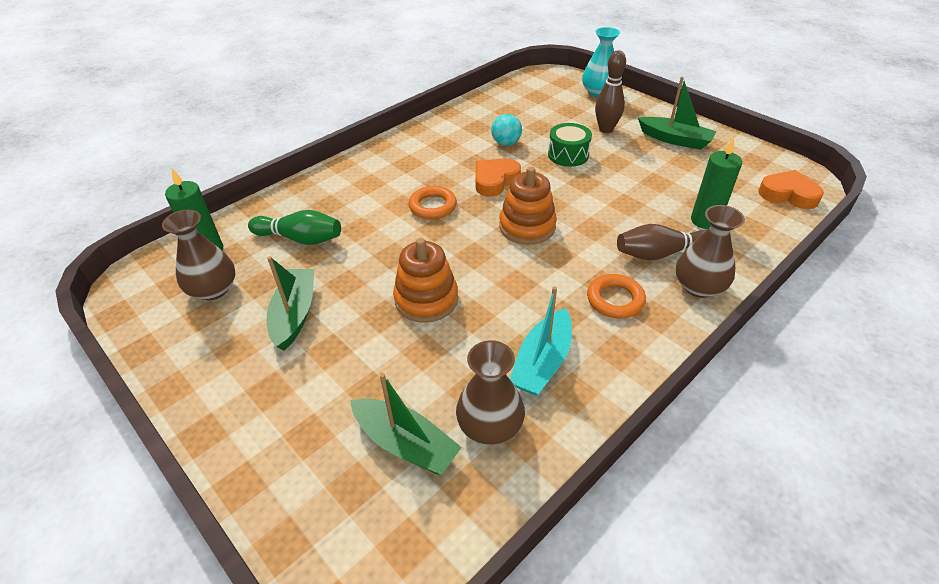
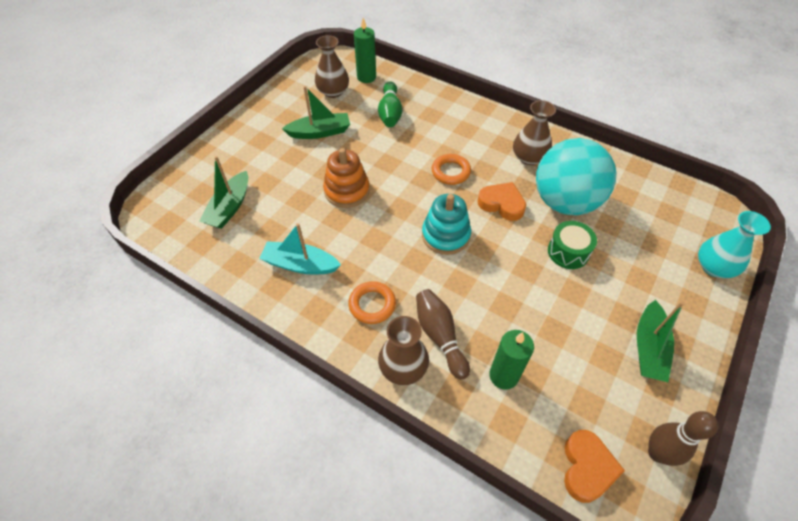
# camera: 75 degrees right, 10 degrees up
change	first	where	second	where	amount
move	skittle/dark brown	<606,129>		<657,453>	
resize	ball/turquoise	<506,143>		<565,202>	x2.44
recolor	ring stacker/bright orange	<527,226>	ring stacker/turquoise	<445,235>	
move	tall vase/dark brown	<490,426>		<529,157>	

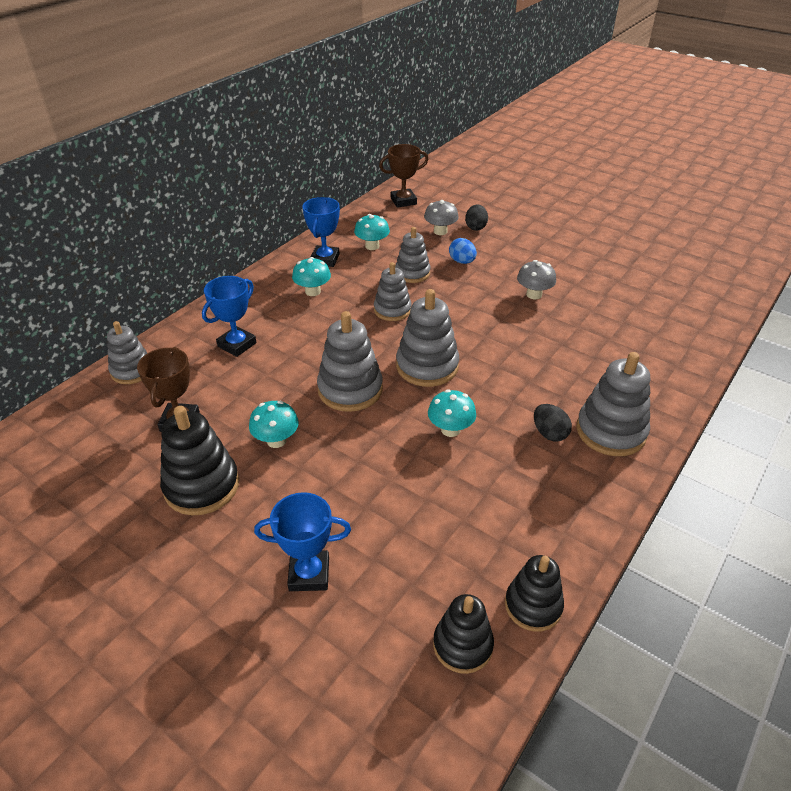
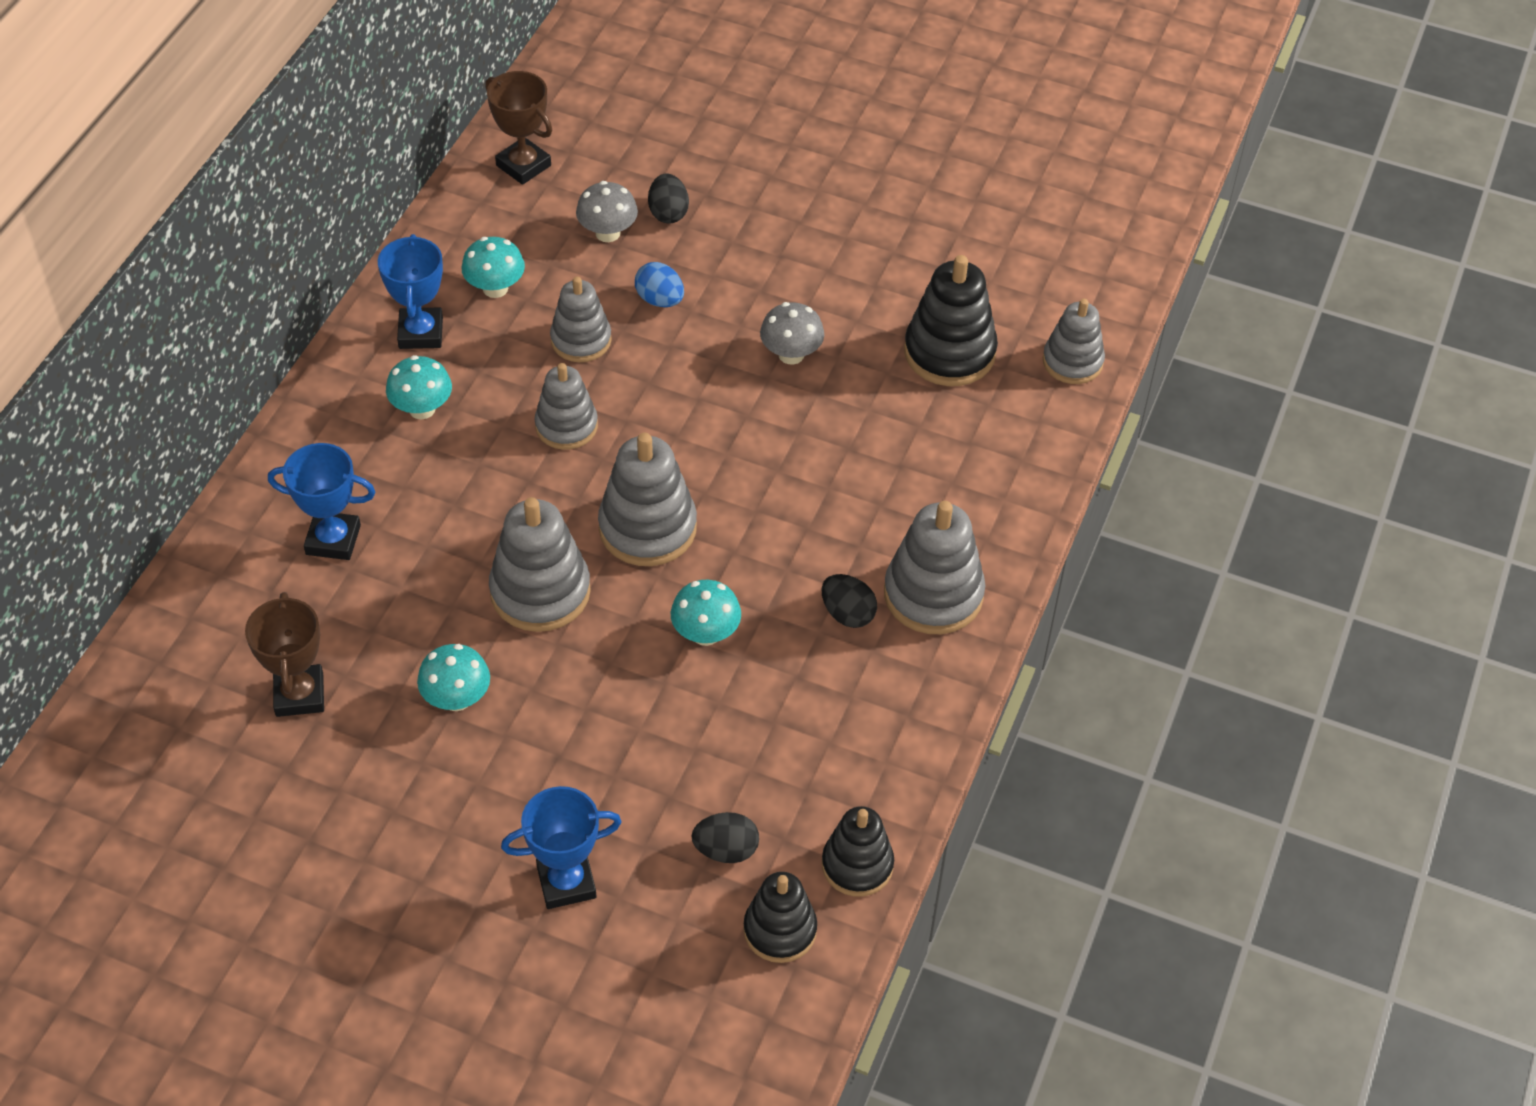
# camera: 15 degrees left, 10 degrees up
change	first	where	second	where	amount
rotate	prize cup/dark brown	<403,201>		<523,165>	75 degrees clockwise
rotate	prize cup/cobalt	<237,345>		<333,540>	75 degrees clockwise
move	ring stacker/ash-grey	<132,371>		<1072,362>	
move	ring stacker/black	<202,486>		<949,352>	
insert			egg shape/black	<726,850>	

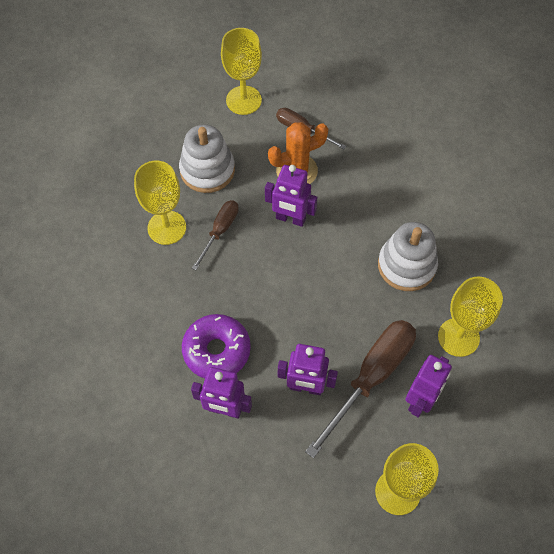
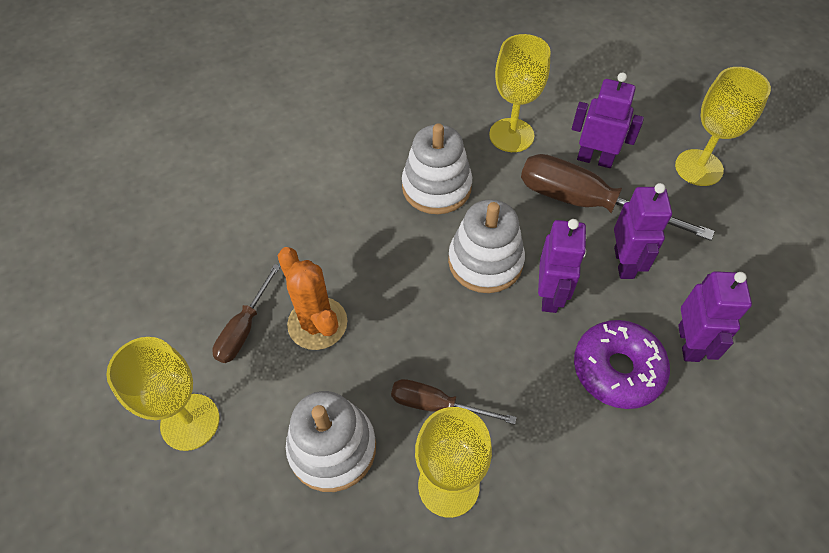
# camera: 100 degrees left, 5 degrees down
change	first	where	second	where	amount
move	robot figure/royal purple	<290,219>		<550,295>	
insert			ring stacker/snow-white	<485,261>	

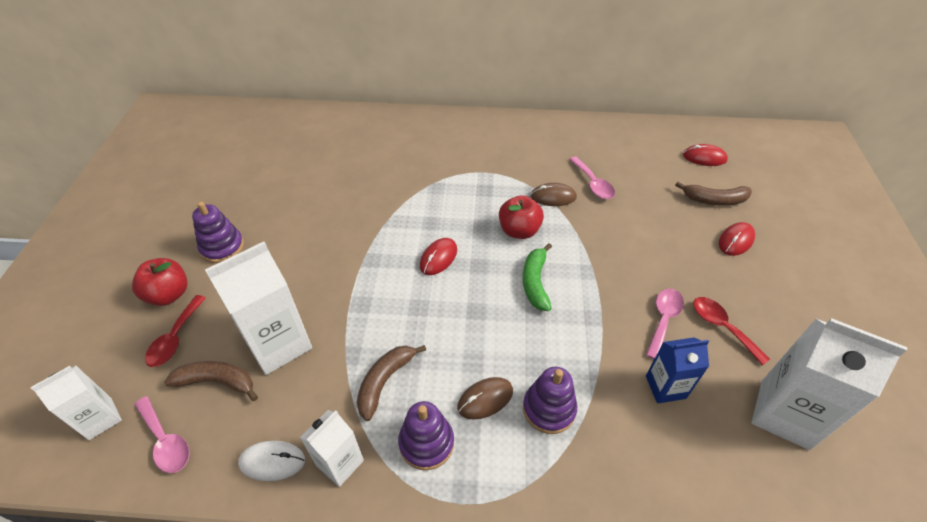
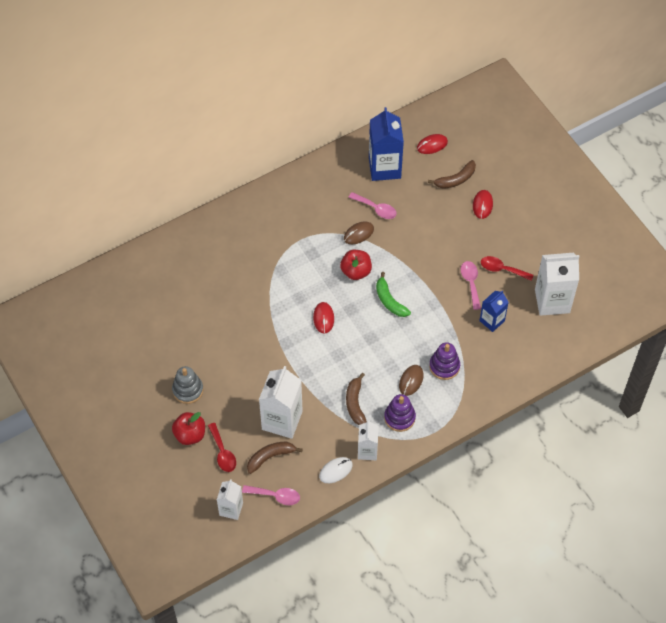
# camera: 35 degrees left, 10 degrees up
change	first	where	second	where	amount
recolor	ring stacker/royal purple	<222,247>	ring stacker/ash-grey	<188,390>	
insert			milk carton/cobalt	<384,167>	

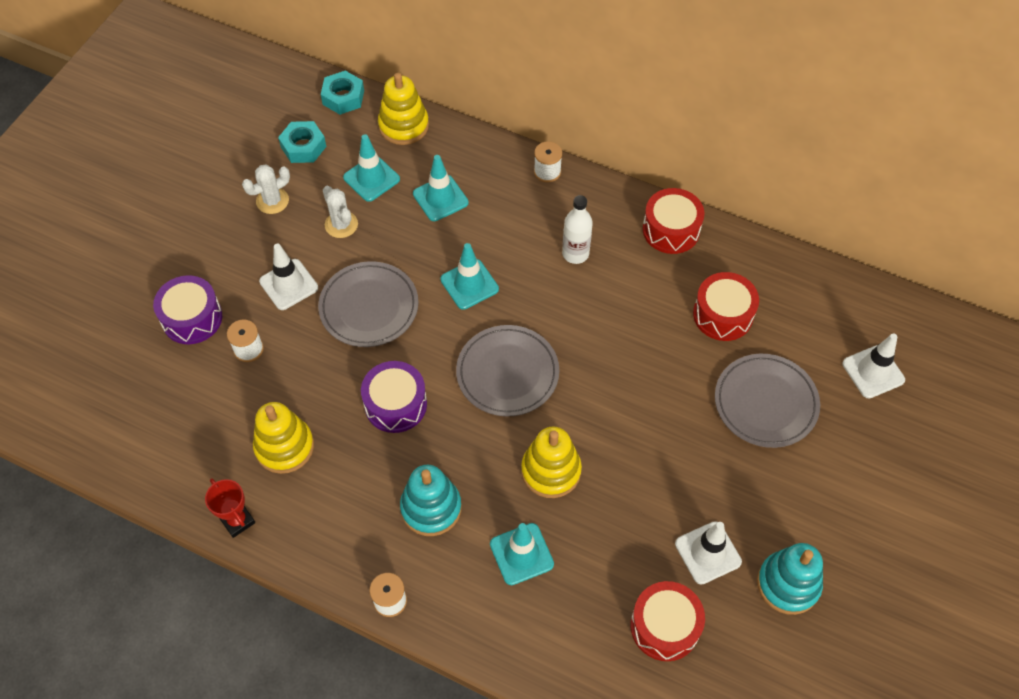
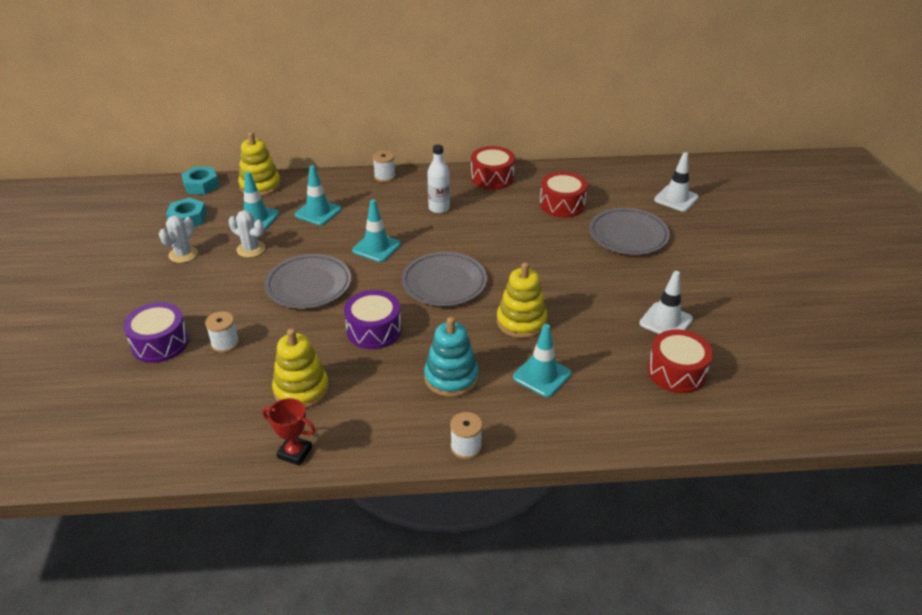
# camera: 30 degrees left, 20 degrees down
change	first	where	second	where	amount
delete	traffic cone/snow-white	<289,284>			
delete	ring stacker/turquoise	<788,584>			

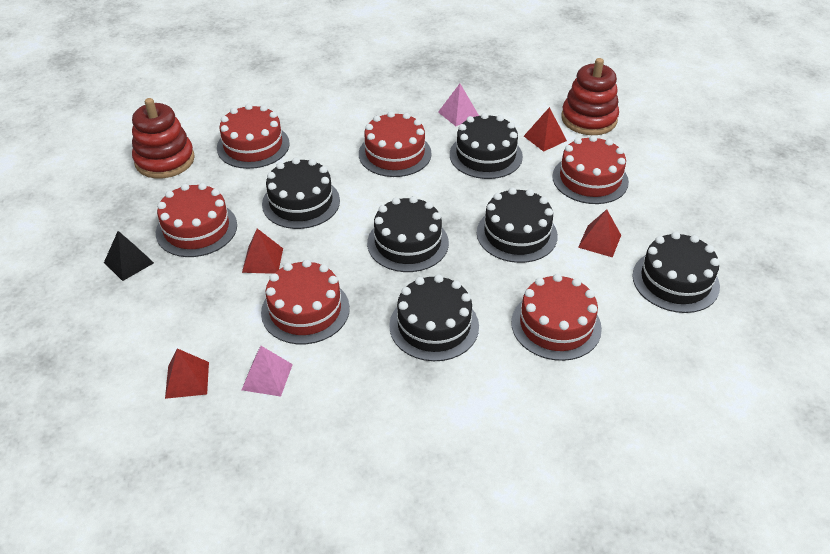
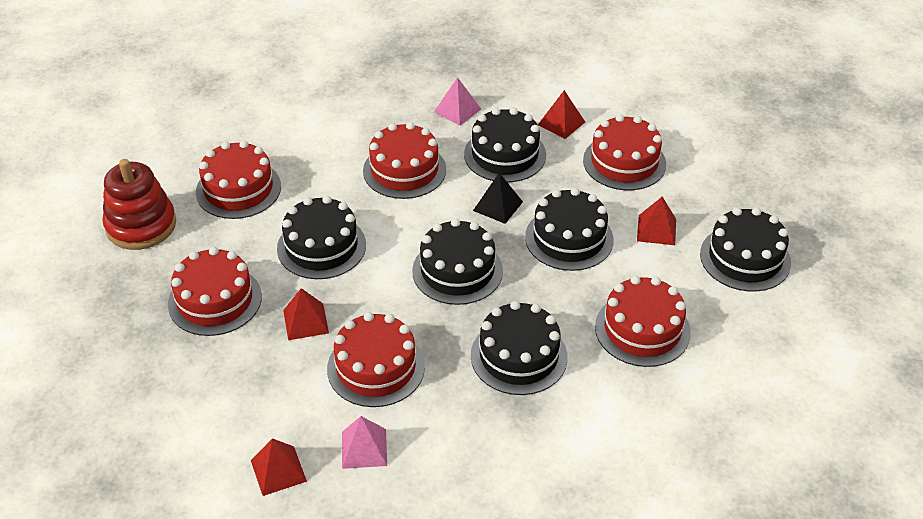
# camera: 15 degrees left, 0 degrees up
change	first	where	second	where	amount
delete	ring stacker/crimson	<589,119>			
move	pyramid/black	<129,262>		<498,206>	

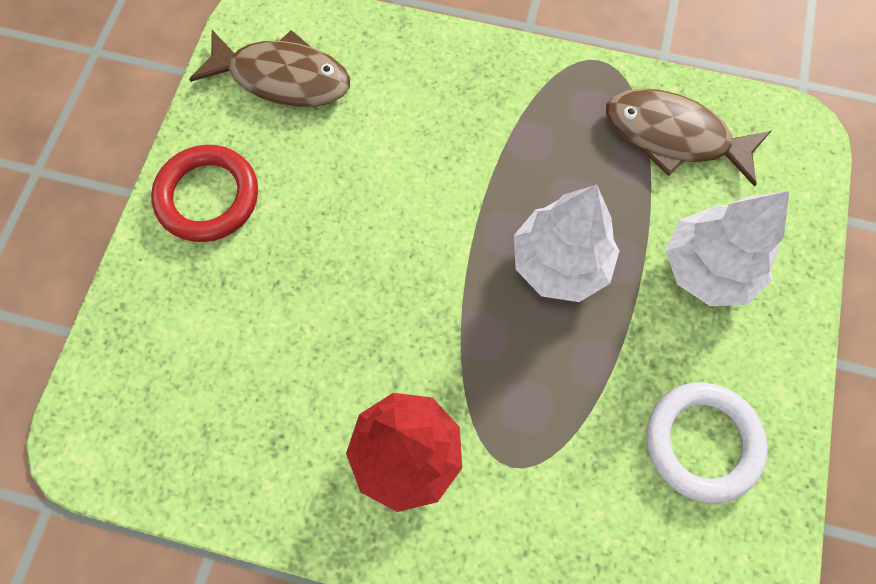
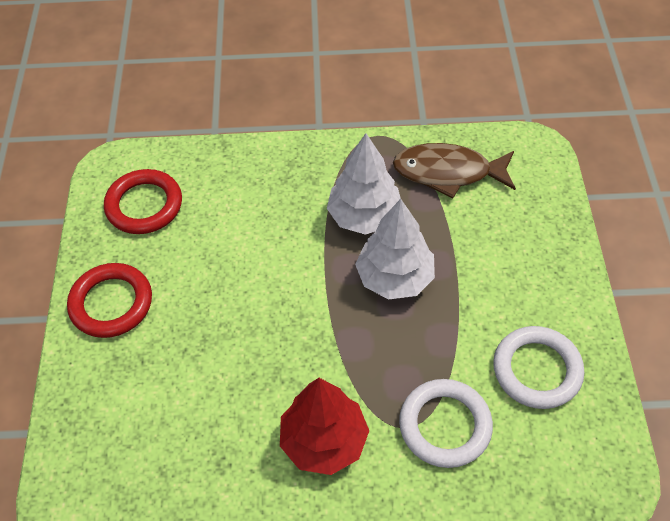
# camera: 15 degrees left, 15 degrees down
change	first	where	second	where	amount
replace	fish figure/dark brown	<283,78>	ring/crimson	<144,205>	
move	tree/snow-white	<707,268>		<364,216>	
insert			ring/snow-white	<445,425>	

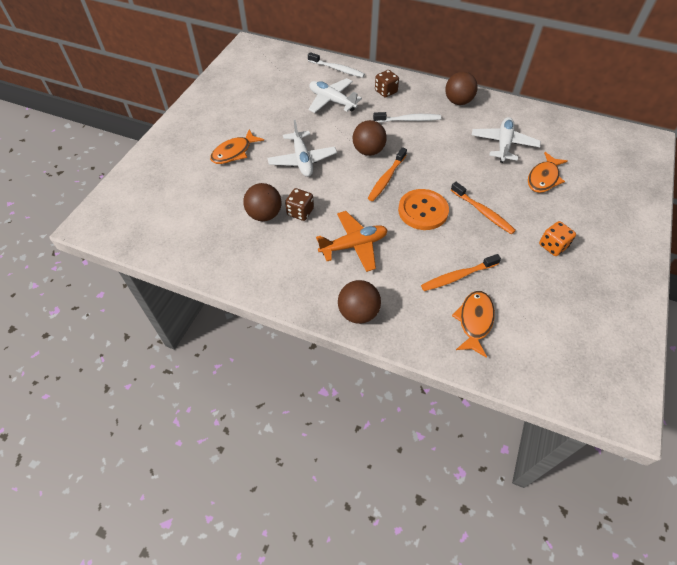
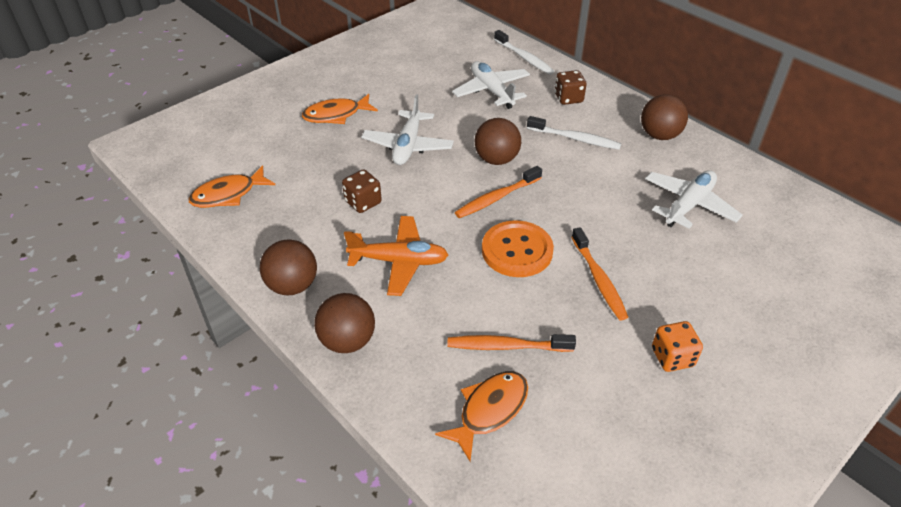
# camera: 25 degrees right, 10 degrees down
change	first	where	second	where	amount
move	fish figure/bright orange	<543,178>		<228,194>	
move	ball/dark brown	<264,214>		<292,285>	

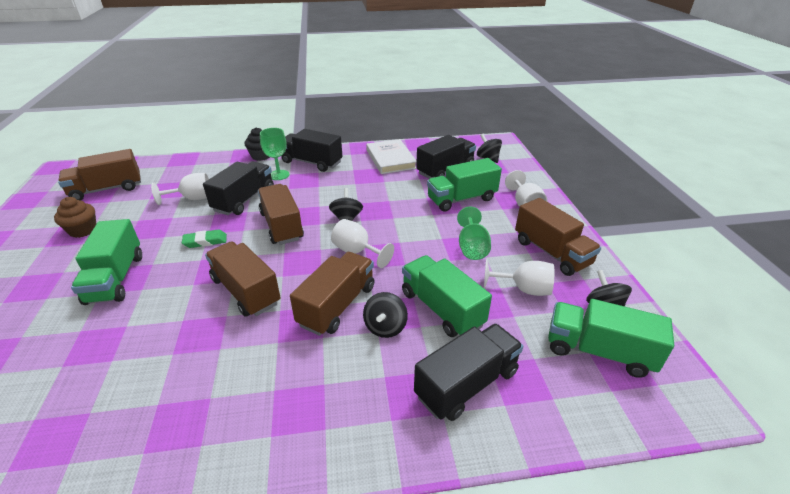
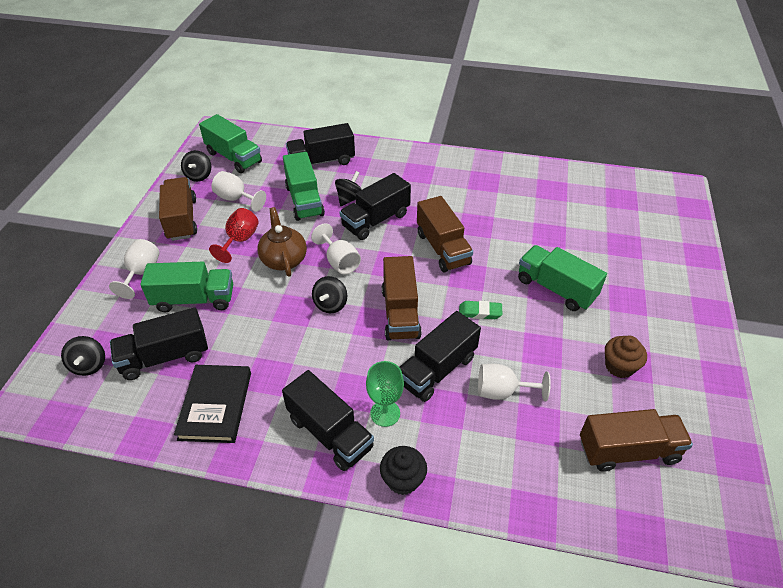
# camera: 160 degrees left, 10 degrees up
change	first	where	second	where	amount
recolor	hardcover/snow-white	<390,159>	hardcover/black	<215,405>	
recolor	chalice/emerald	<472,247>	chalice/crimson	<240,240>	
rotate	lorry/emerald	<116,278>		<556,289>	60 degrees counterclockwise
recolor	lorry/dark brown	<337,305>	lorry/black	<375,220>	
insert			china teapot/dark brown	<283,259>	

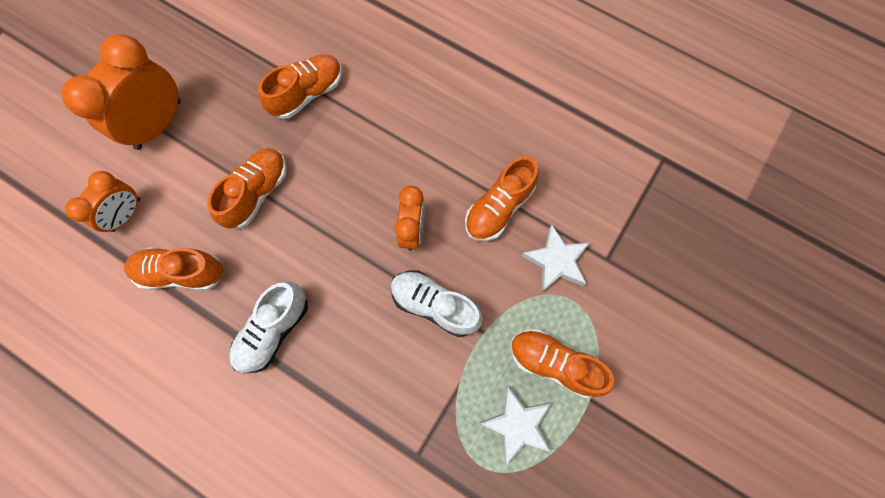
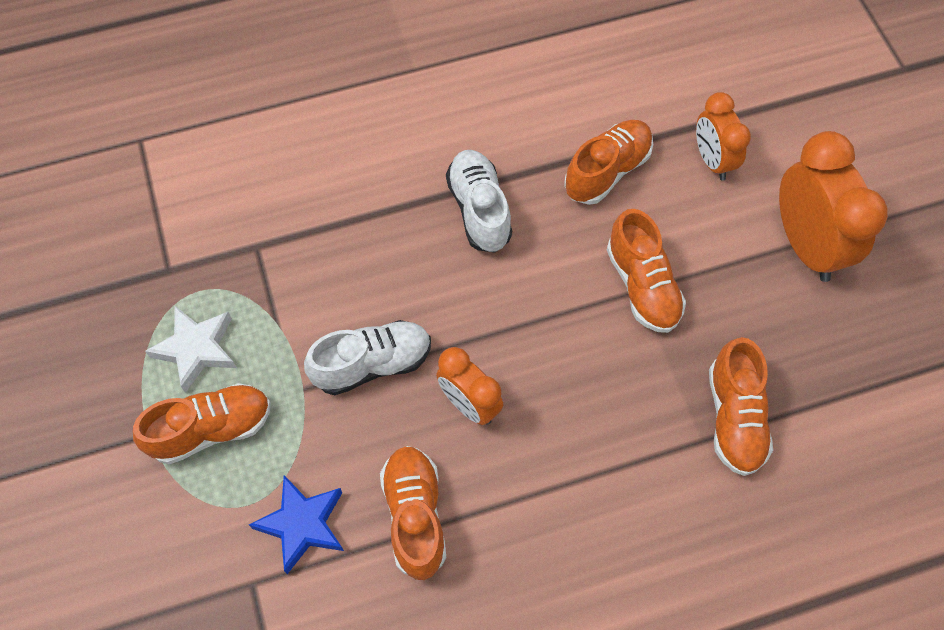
# camera: 130 degrees right, 10 degrees down
change	first	where	second	where	amount
recolor	five-pointed star/snow-white	<556,261>	five-pointed star/cobalt	<302,525>	

